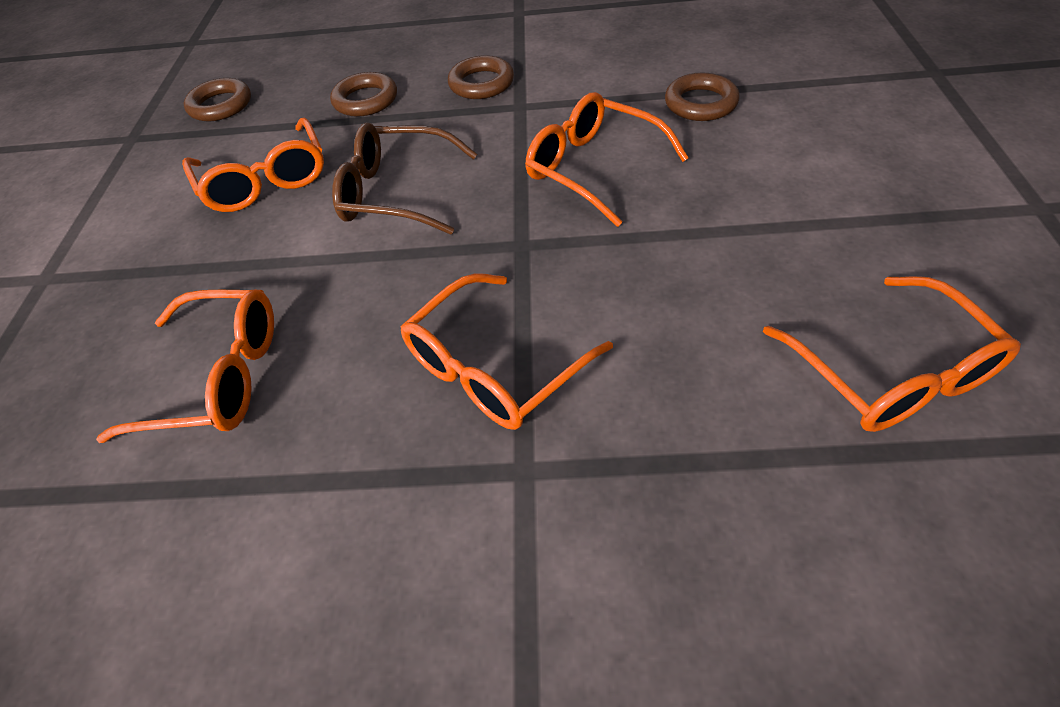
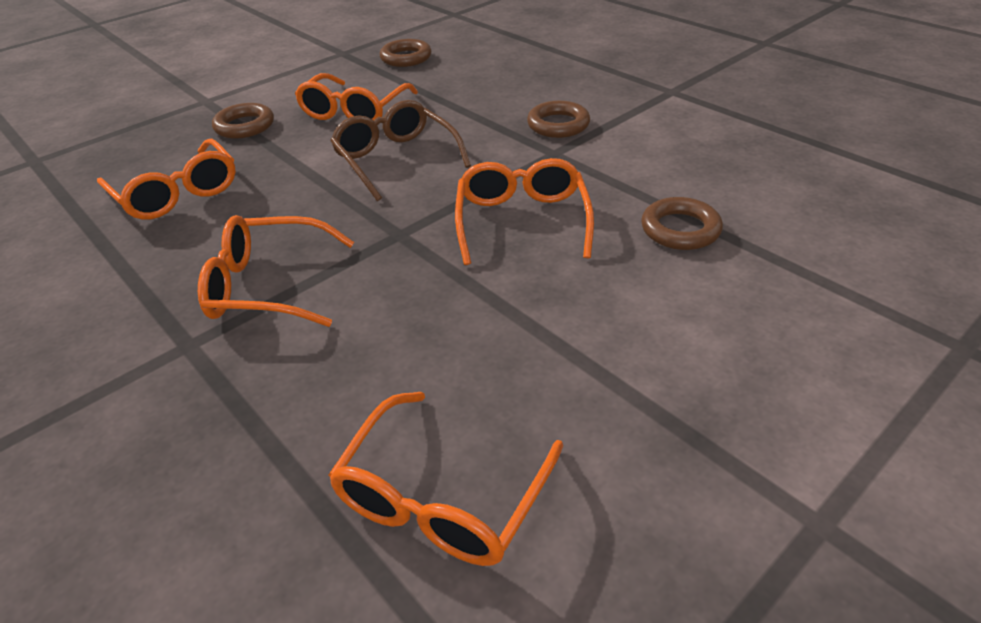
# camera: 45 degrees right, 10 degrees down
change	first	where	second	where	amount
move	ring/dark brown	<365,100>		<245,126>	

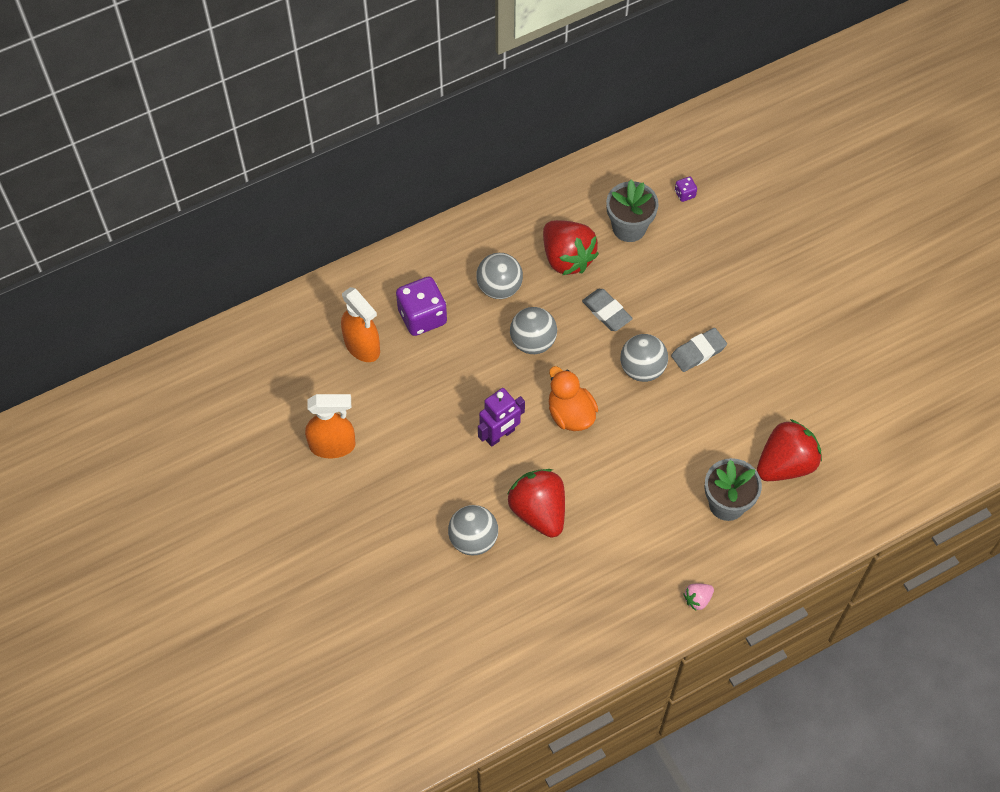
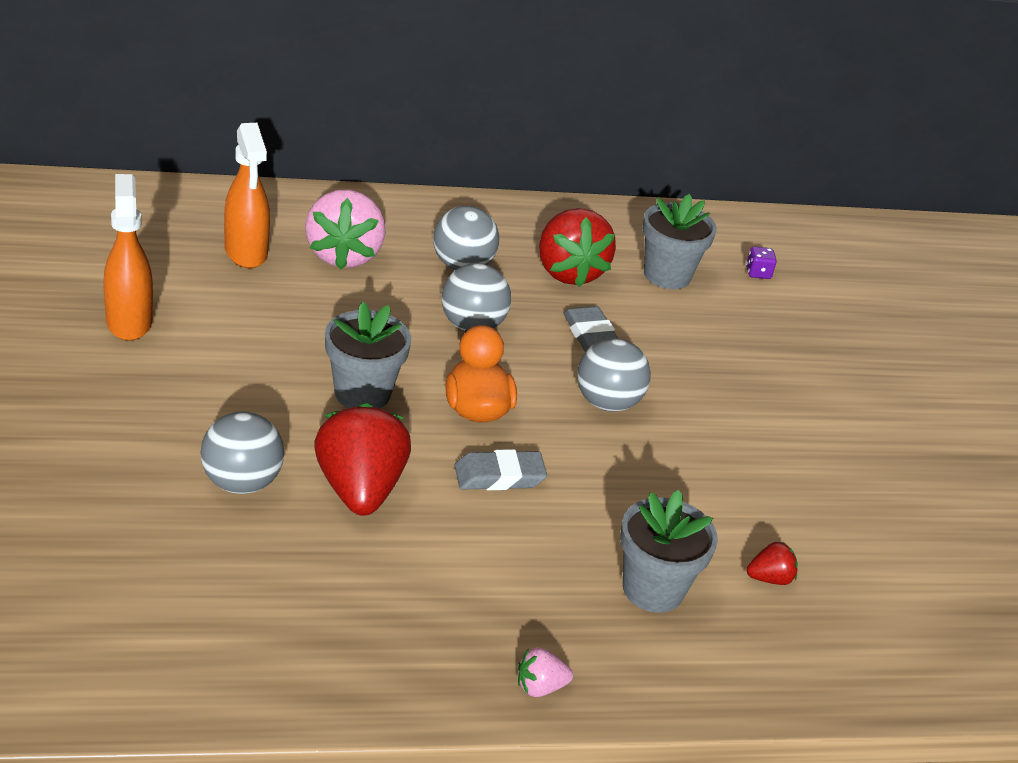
# camera: 15 degrees right, 25 degrees down
change	first	where	second	where	amount
replace	dice/royal purple	<422,316>	berry/rose-pink	<343,255>	
move	pencil eraser/ash-grey	<698,352>		<499,476>	
replace	robot figure/royal purple	<500,435>	flower pot/ash-grey	<362,393>	
rotate	spray cleaner/bright orange	<333,446>		<129,321>	120 degrees counterclockwise
resize	berry/crimson	<785,464>		<769,578>	x0.45

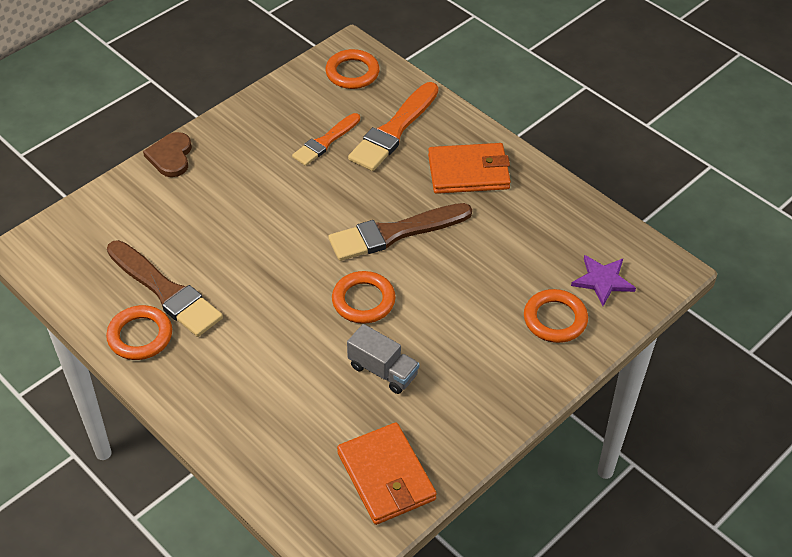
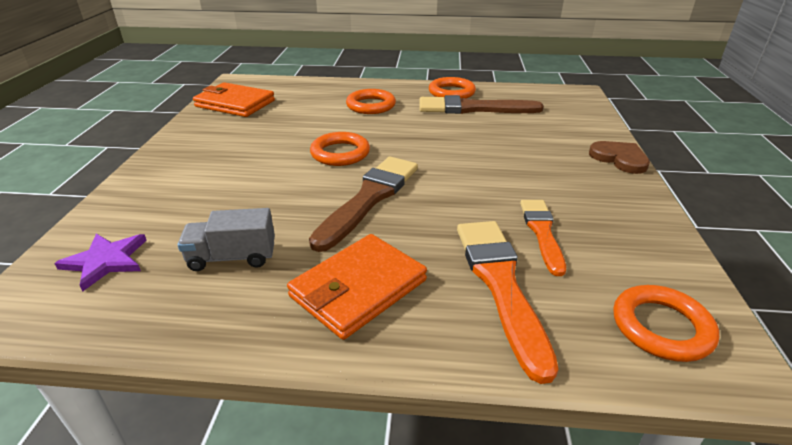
# camera: 140 degrees right, 15 degrees down
change	first	where	second	where	amount
move	ring/bright orange	<555,319>		<371,105>	
move	lorry/ash-grey	<383,370>		<232,257>	

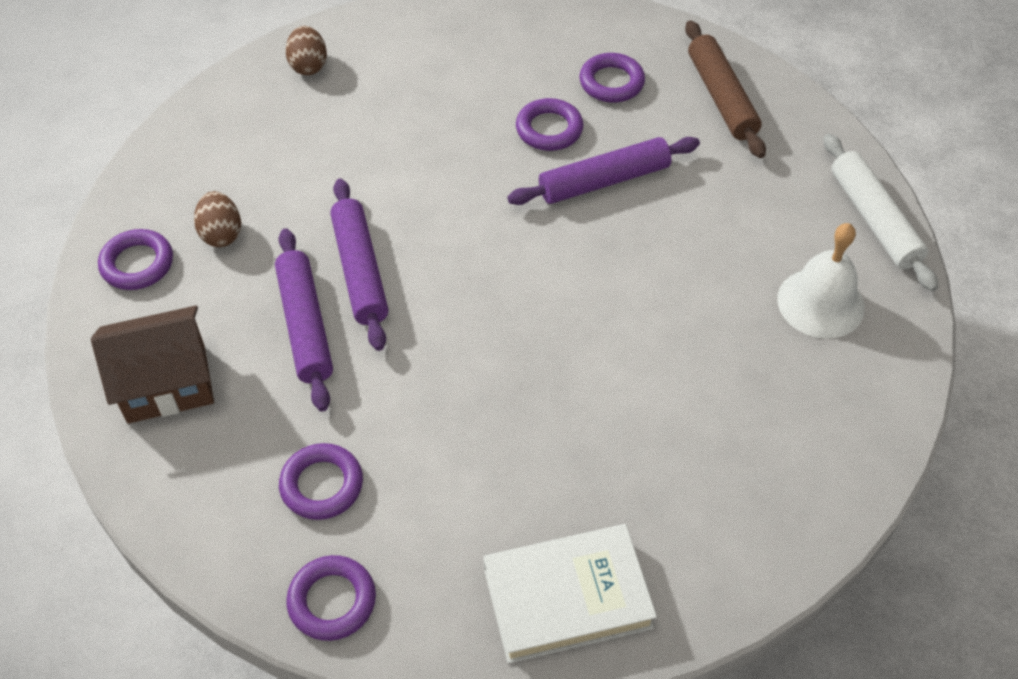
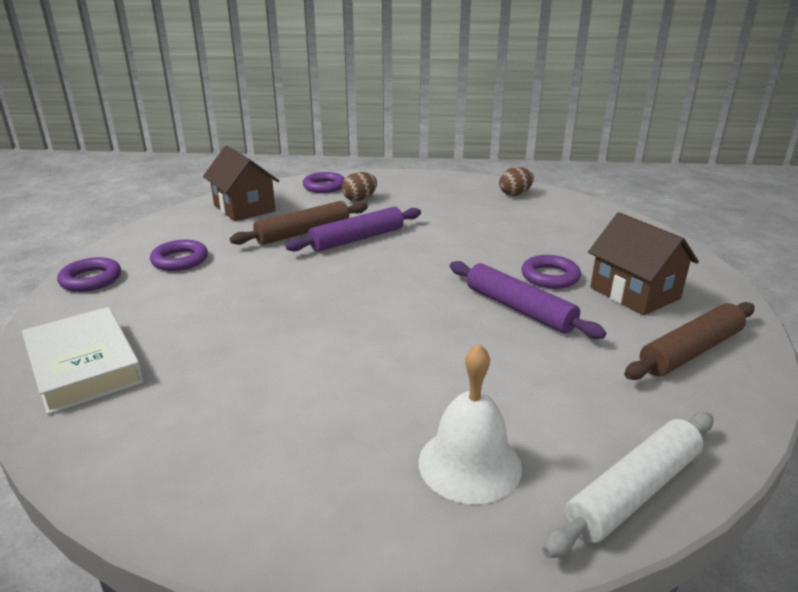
# camera: 70 degrees right, 25 degrees down
change	first	where	second	where	amount
replace	ring/royal purple	<611,82>	house/dark brown	<634,293>	
recolor	rolling pin/royal purple	<305,325>	rolling pin/dark brown	<303,232>	

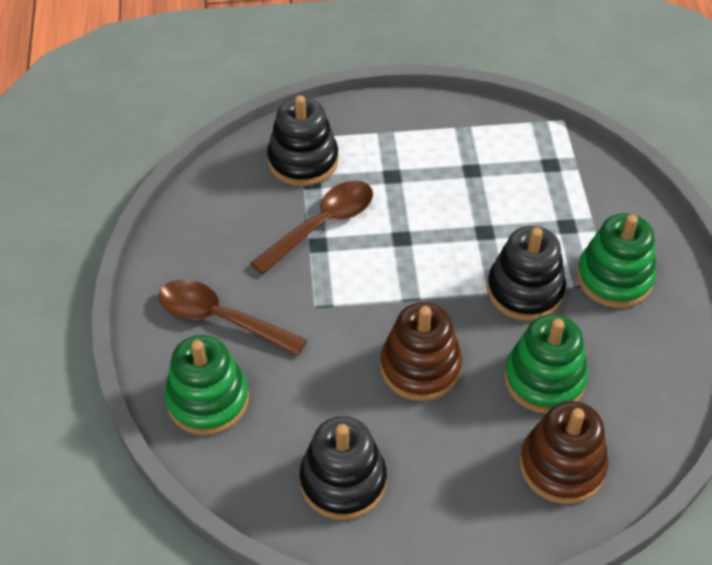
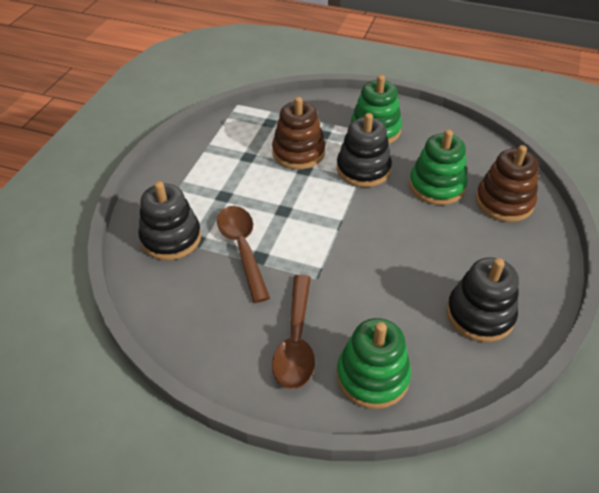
# camera: 65 degrees left, 5 degrees down
change	first	where	second	where	amount
rotate	spoon/dark brown	<221,319>		<296,341>	45 degrees counterclockwise
move	ring stacker/dark brown	<420,367>		<298,152>	

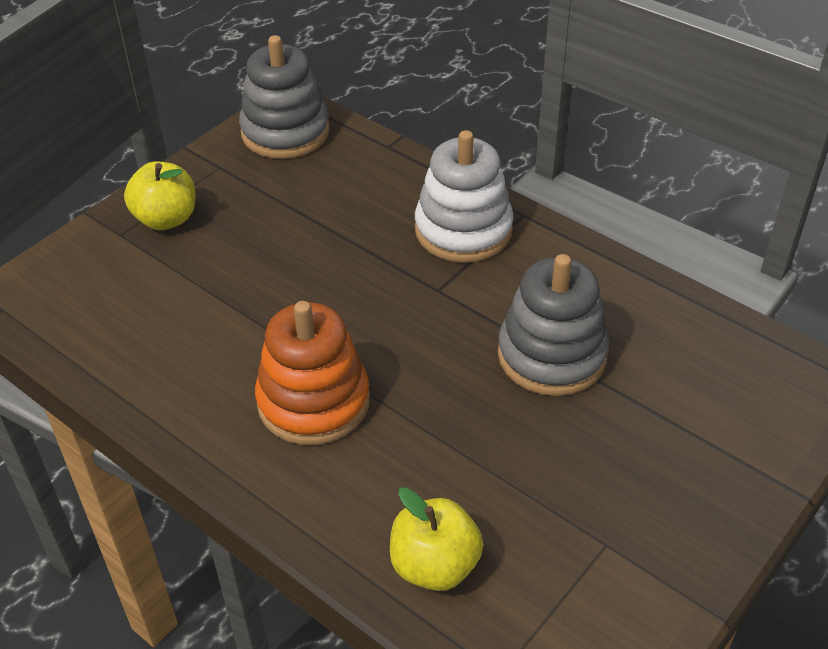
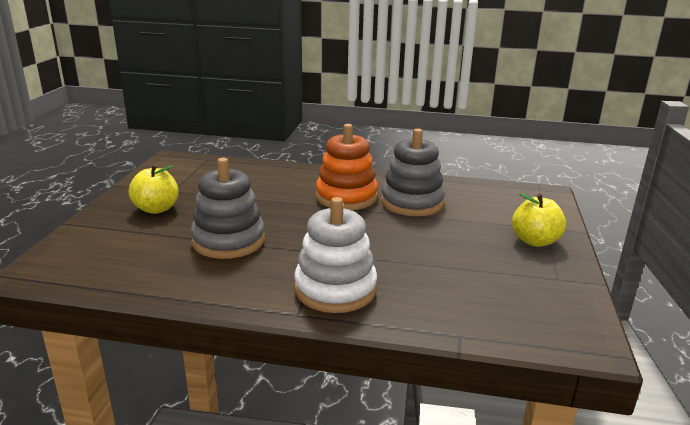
# camera: 150 degrees right, 20 degrees down
change	first	where	second	where	amount
move	ring stacker/ash-grey	<285,132>		<412,202>	
move	apple/yellow	<434,565>		<156,209>	

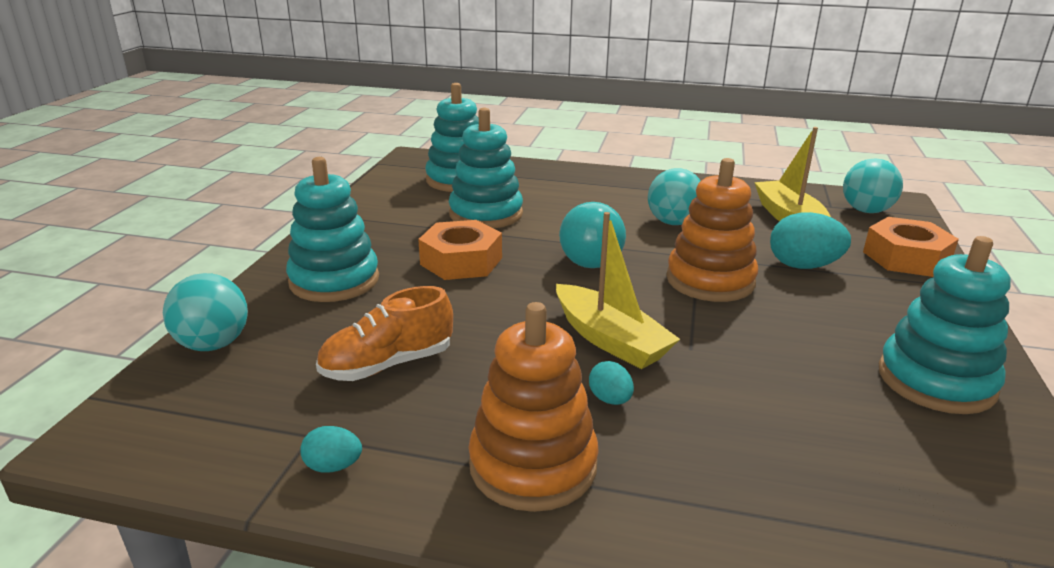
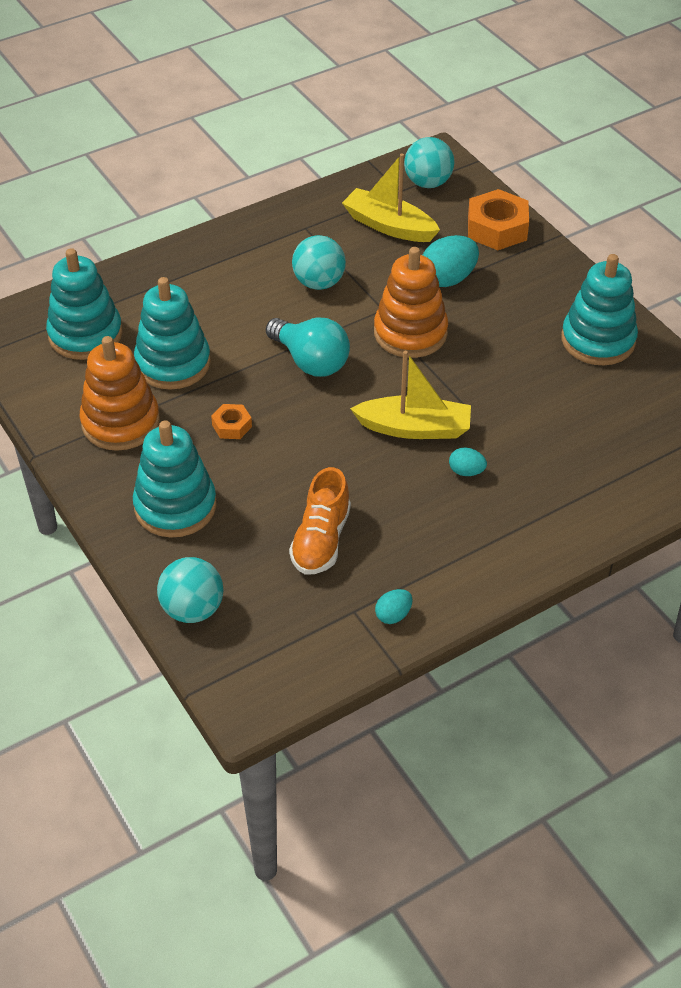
# camera: 45 degrees left, 20 degrees up
change	first	where	second	where	amount
resize	hex nut/bright orange	<461,261>		<232,426>	x0.52
move	ring stacker/bright orange	<533,465>		<120,422>	

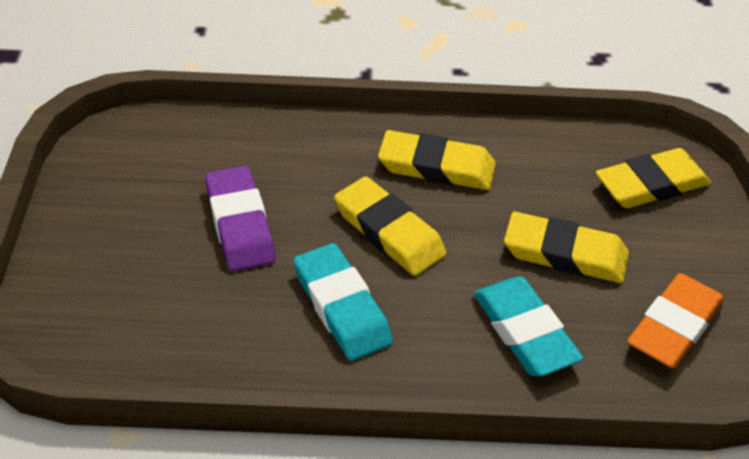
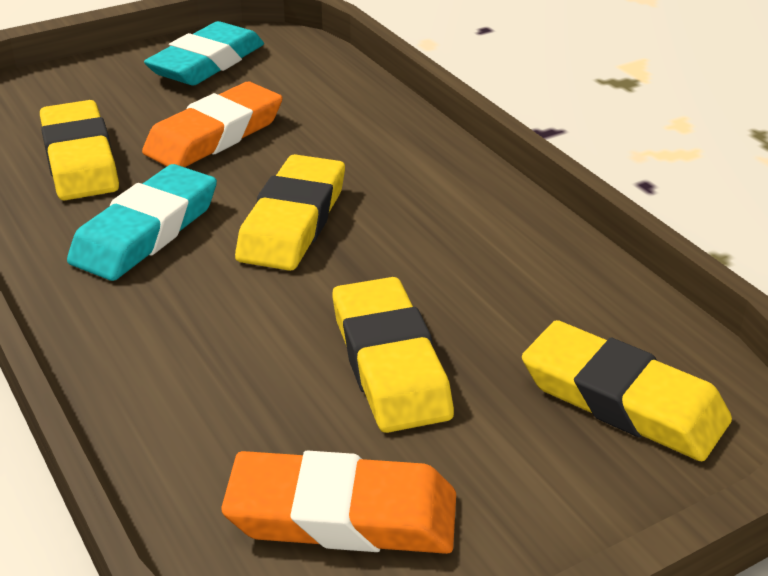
# camera: 60 degrees right, 10 degrees down
change	first	where	second	where	amount
move	pencil eraser/yellow	<436,167>		<80,159>	
recolor	pencil eraser/royal purple	<240,224>	pencil eraser/bright orange	<215,135>	
move	pencil eraser/turquoise	<524,332>		<207,63>	

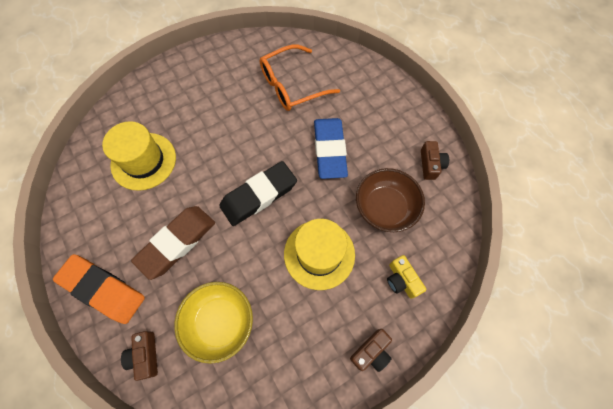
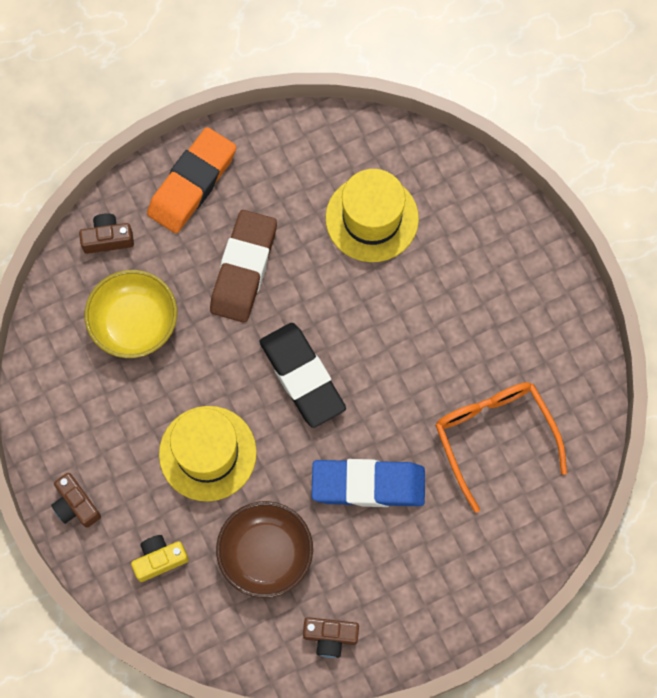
# camera: 95 degrees right, 5 degrees up
change	first	where	second	where	amount
rotate	pencil eraser/dark brown	<177,243>		<244,269>	60 degrees clockwise

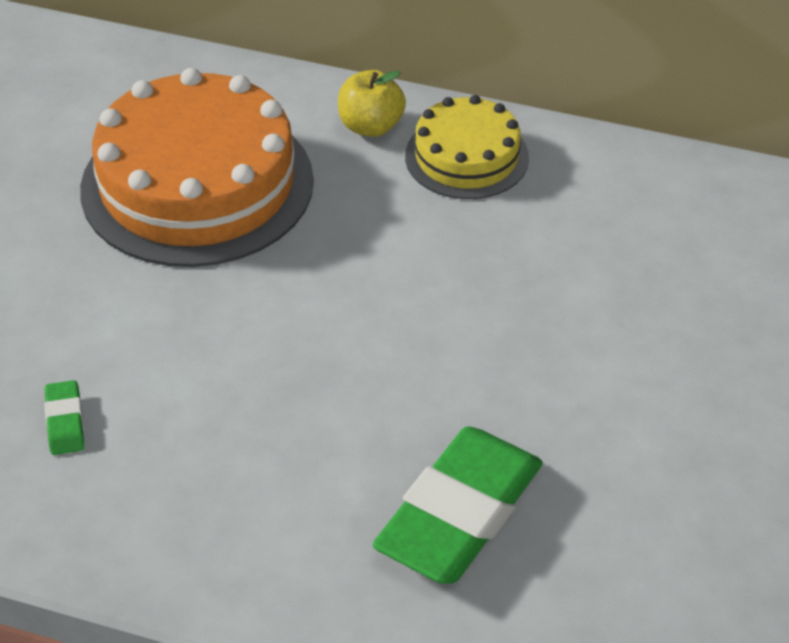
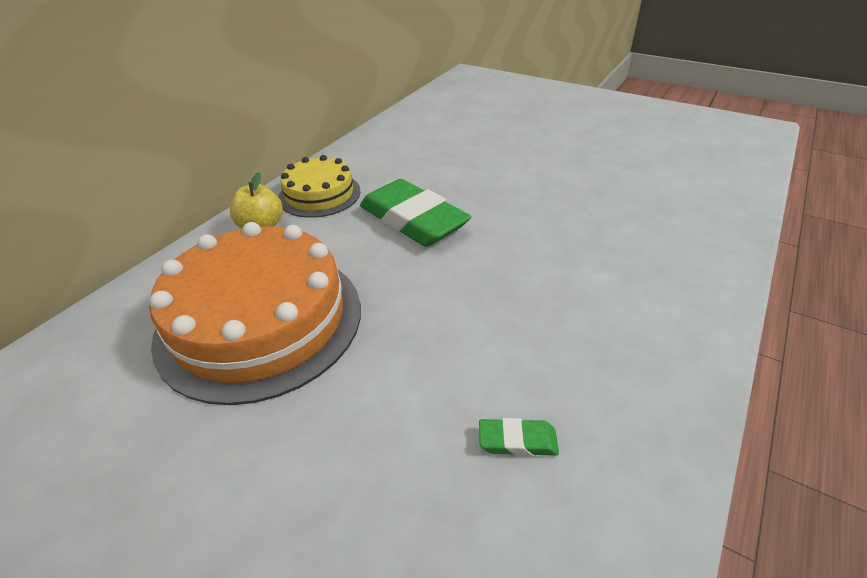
# camera: 75 degrees left, 5 degrees down
change	first	where	second	where	amount
move	pencil eraser/emerald	<459,514>		<413,220>	

